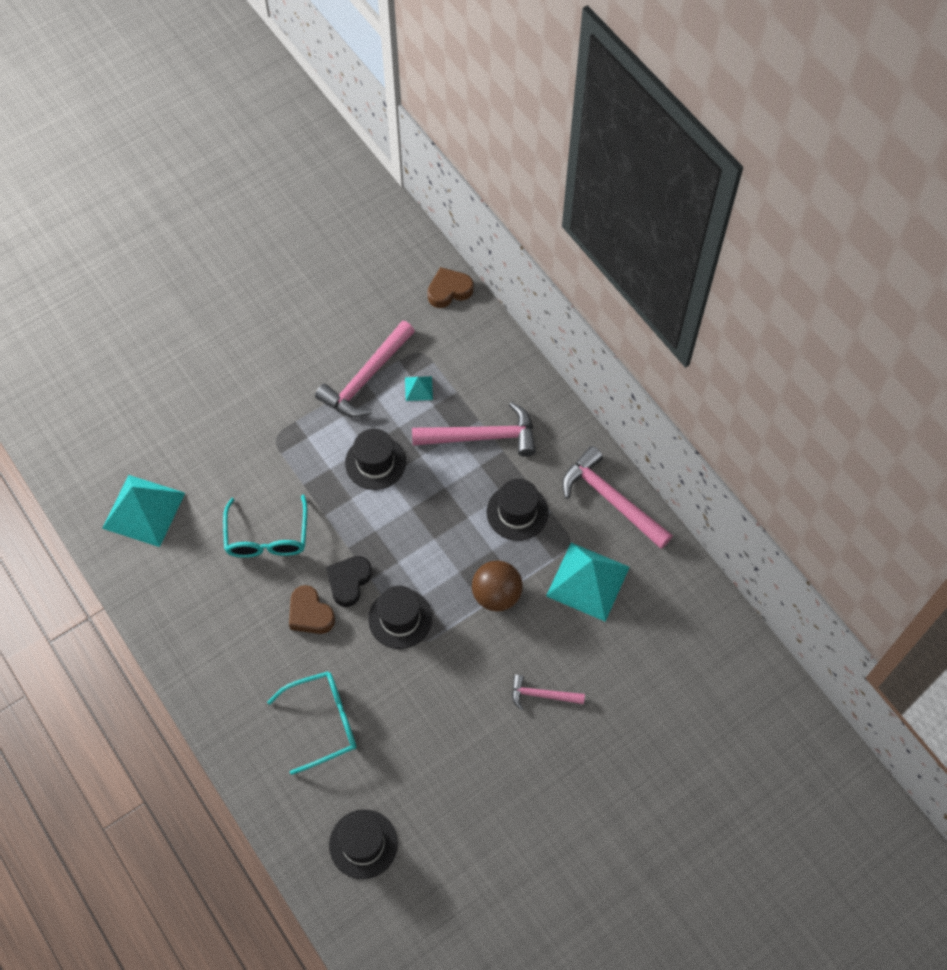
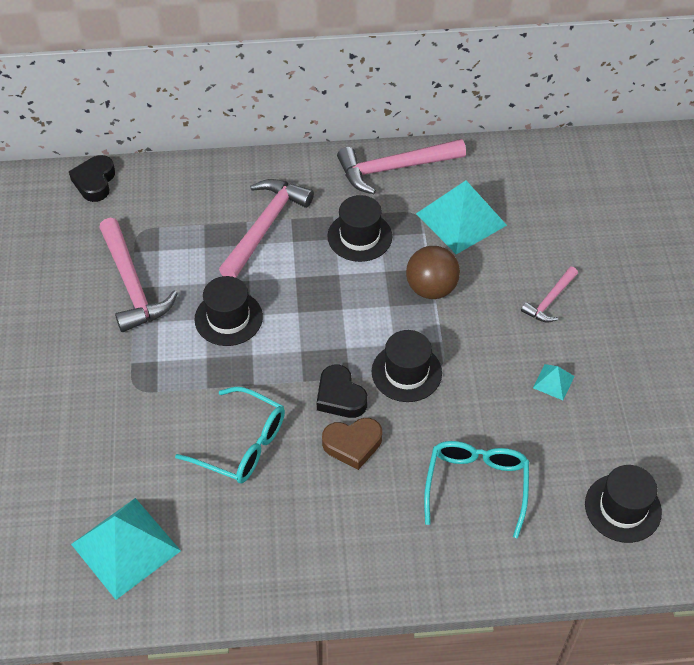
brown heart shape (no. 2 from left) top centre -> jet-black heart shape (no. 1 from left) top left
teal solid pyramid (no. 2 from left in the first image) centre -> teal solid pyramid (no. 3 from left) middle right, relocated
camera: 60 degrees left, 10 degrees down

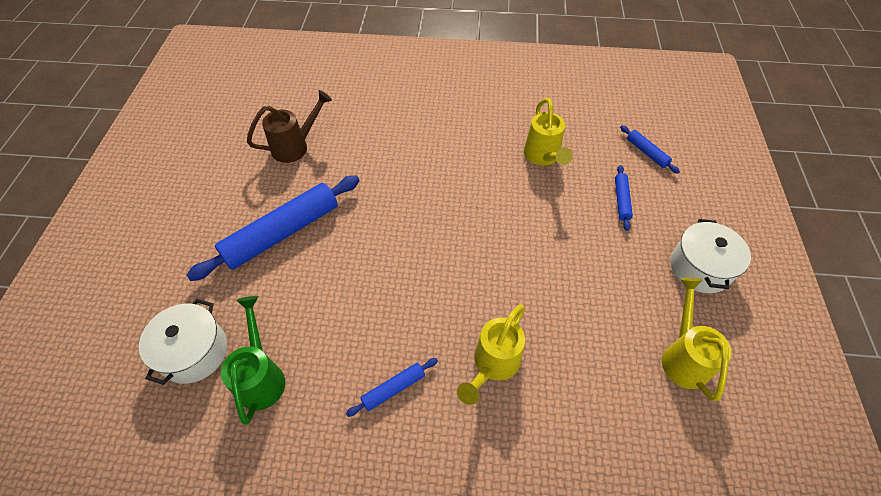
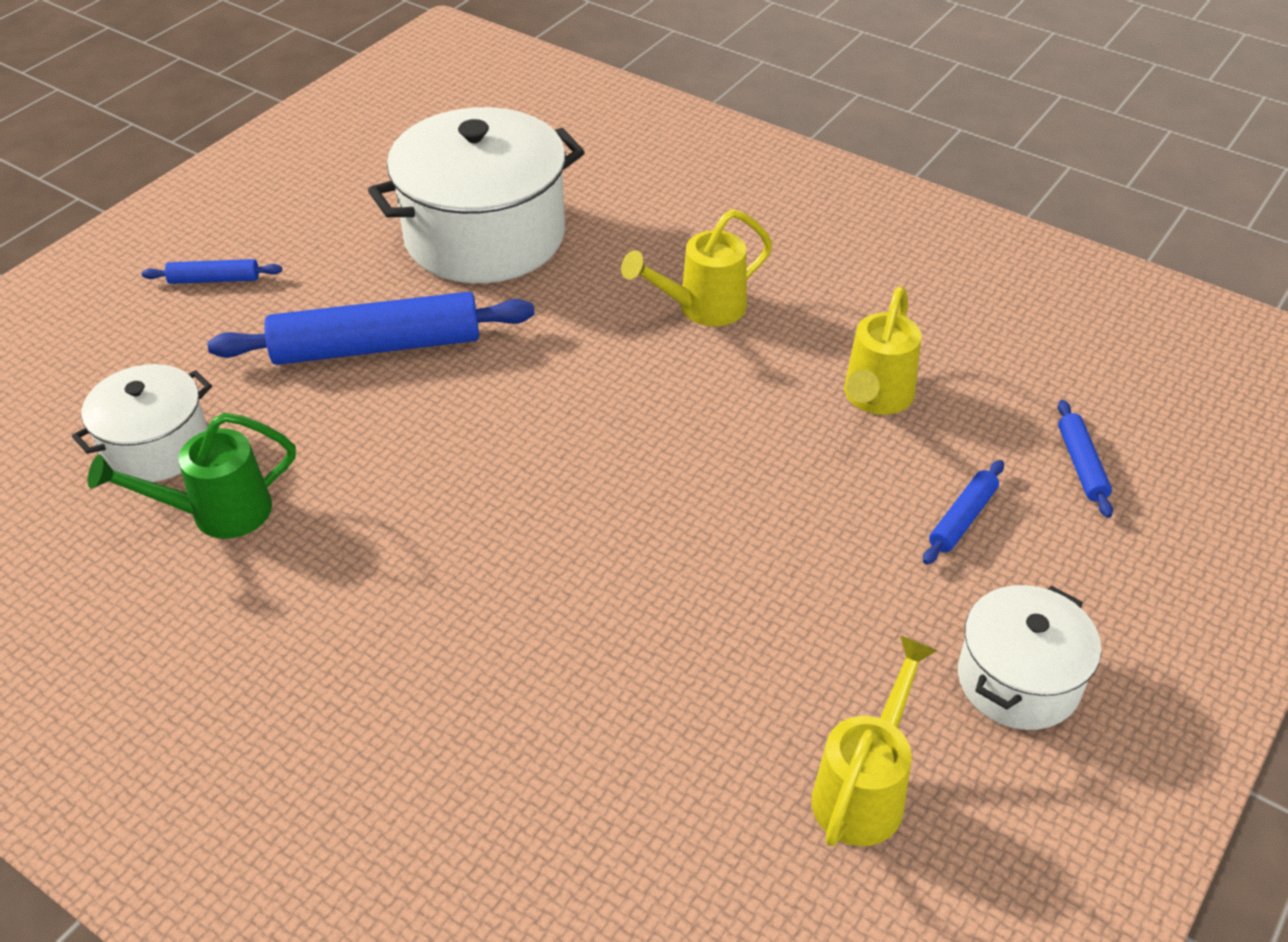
brown sprinkling can top left -> snow-white stockpot (no. 2 from left) top centre
emerald sprinkling can bottom left -> emerald sprinkling can middle left, 135 degrees counterclockwise
bright yellow sprinkling can (no. 1 from left) bottom centre -> bright yellow sprinkling can (no. 1 from left) top centre, relocated
blue pastry roller (no. 2 from left in the first image) bottom centre -> blue pastry roller (no. 1 from left) top left, relocated
camera: 30 degrees right, 10 degrees down

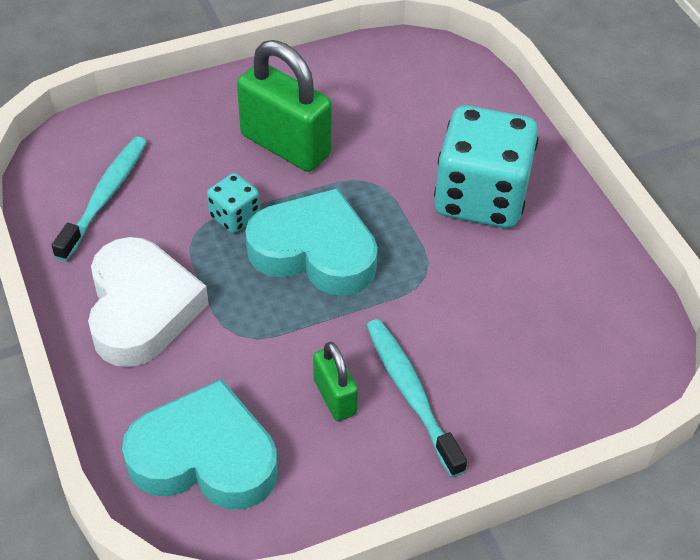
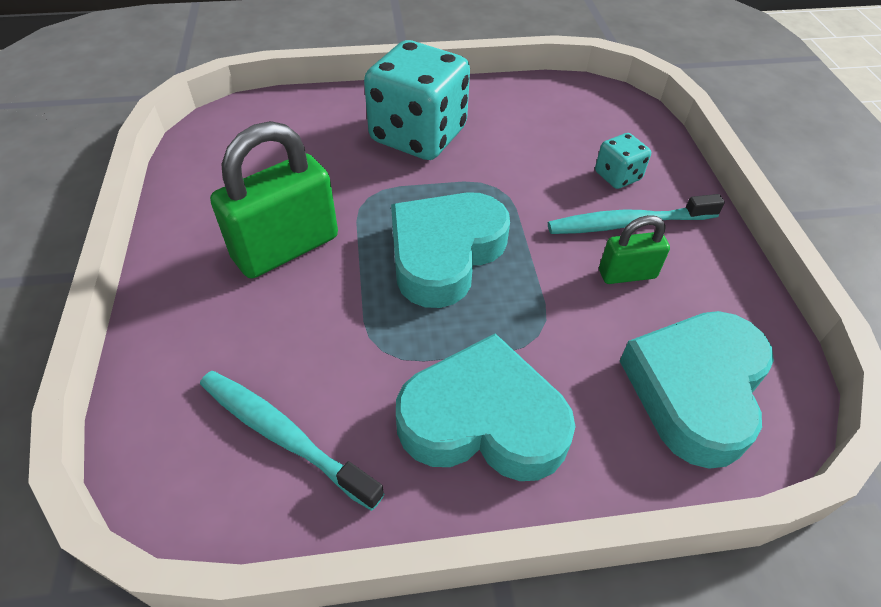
teal game die (no. 1 from left in the first image) middle left -> teal game die (no. 2 from left) top right, relocated
snow-white heart shape middle left -> teal heart shape (no. 2 from left) bottom centre
camera: 75 degrees left, 0 degrees up

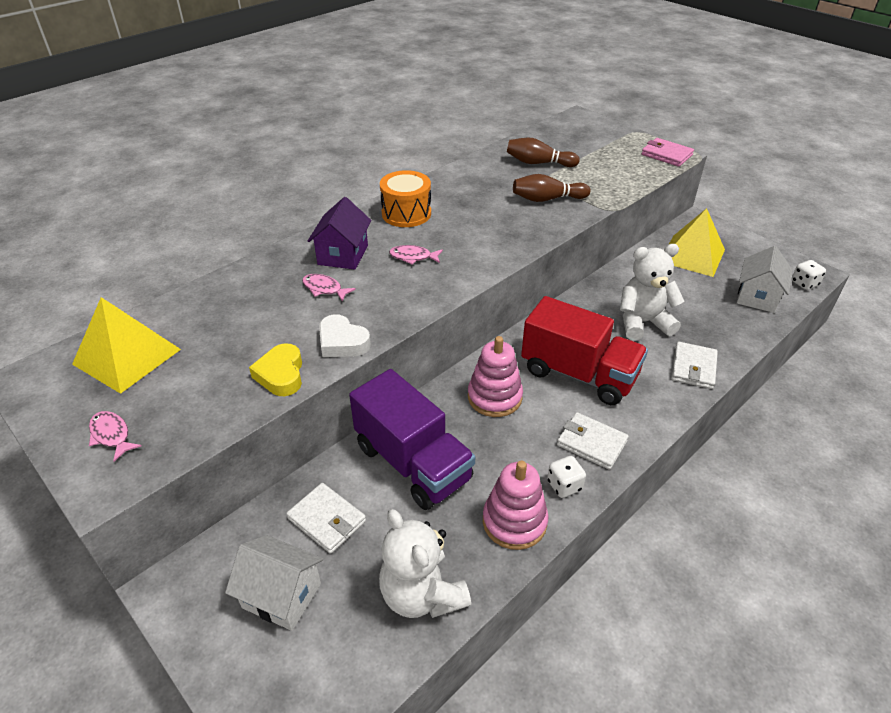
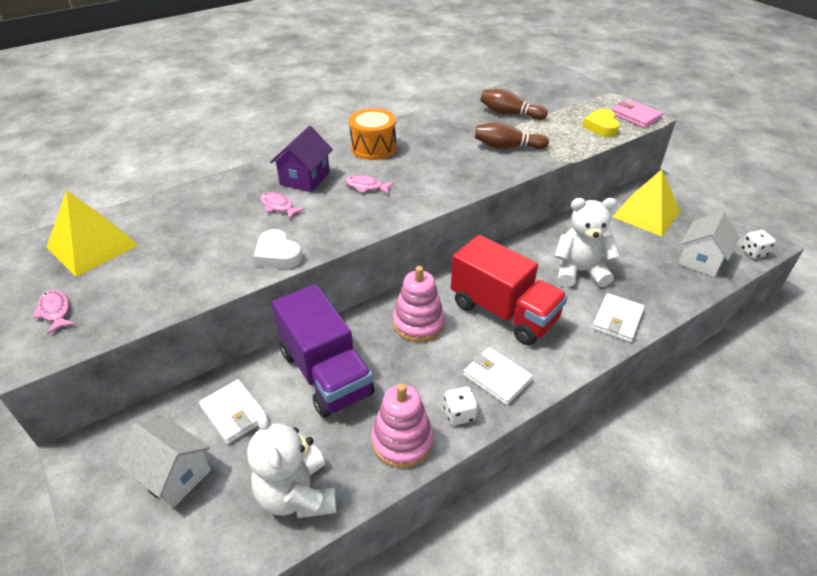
bright yellow heart shape middle left -> bright yellow heart shape top right, relocated
camera: 10 degrees right, 0 degrees up

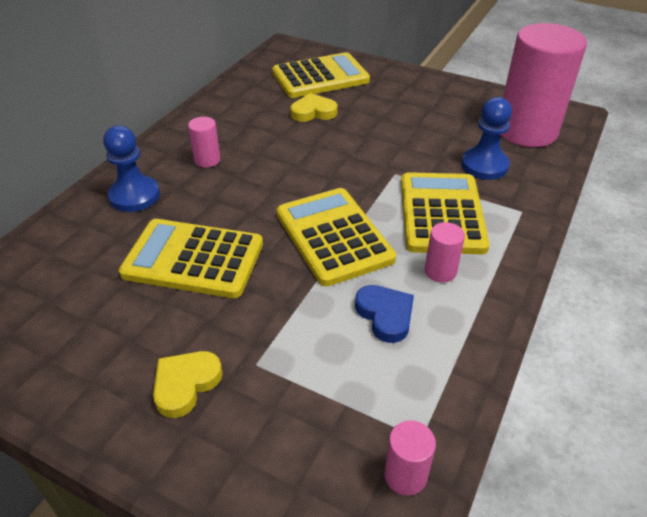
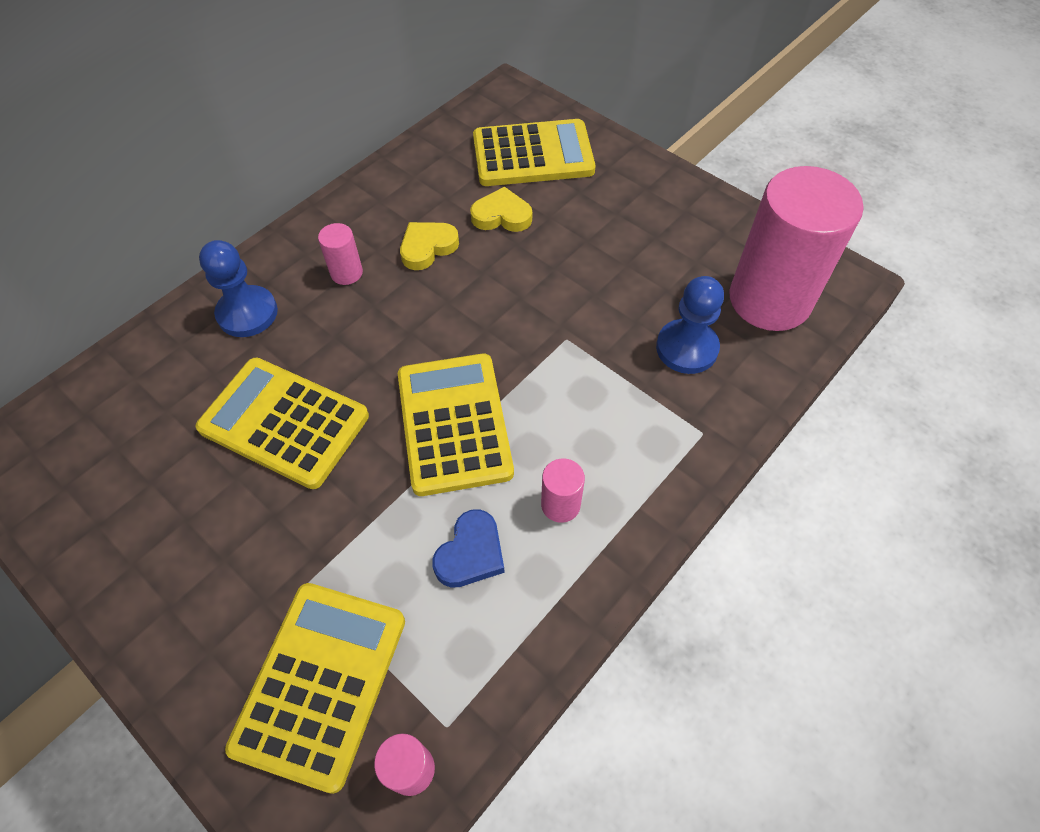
bright yellow adding machine (no. 4 from left in the first image) middle right -> bright yellow adding machine (no. 2 from left) bottom left, relocated
blue heart shape centre, 45 degrees clockwise
bright yellow heart shape (no. 1 from left) bottom left -> bright yellow heart shape (no. 1 from left) top centre, relocated
camera: 15 degrees right, 15 degrees up

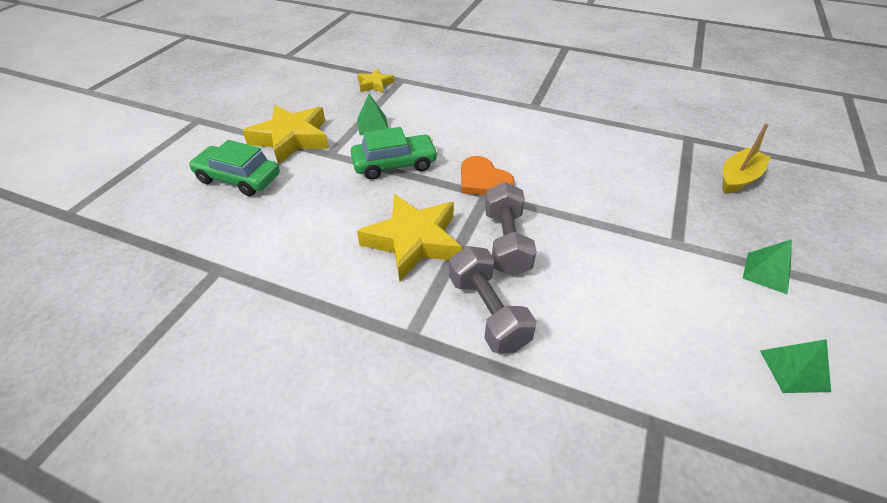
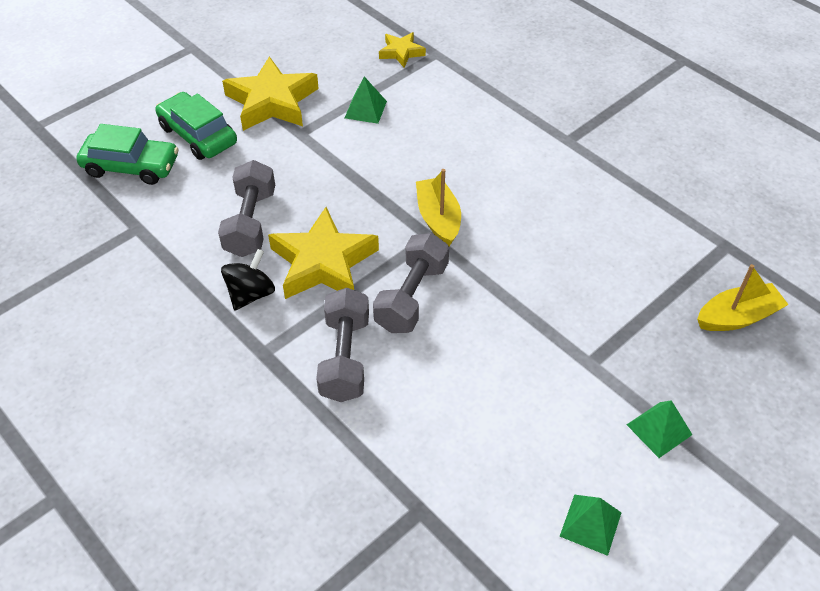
emerald car (no. 2 from left in the first image) top centre -> emerald car (no. 1 from left) top left, relocated
orange heart shape centre -> bright yellow boat (no. 1 from left) centre
none -> gray dumbbell (no. 1 from left) middle left
none -> jet-black toy top middle left
camera: 25 degrees right, 5 degrees up

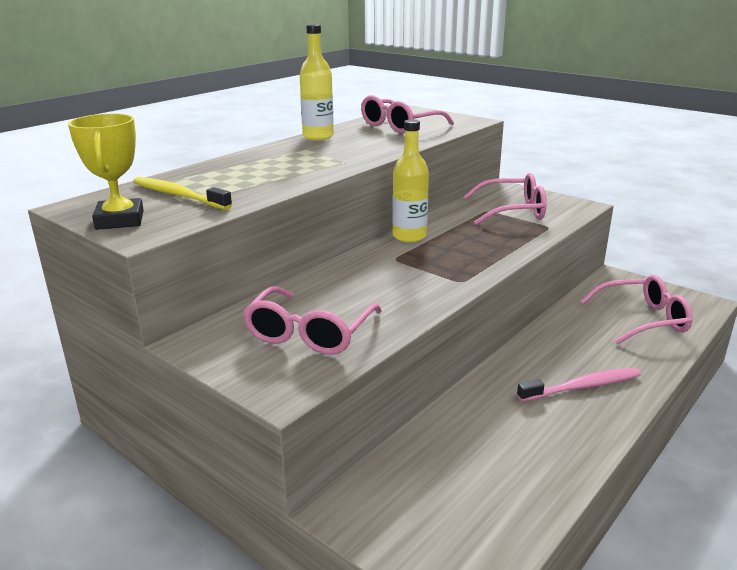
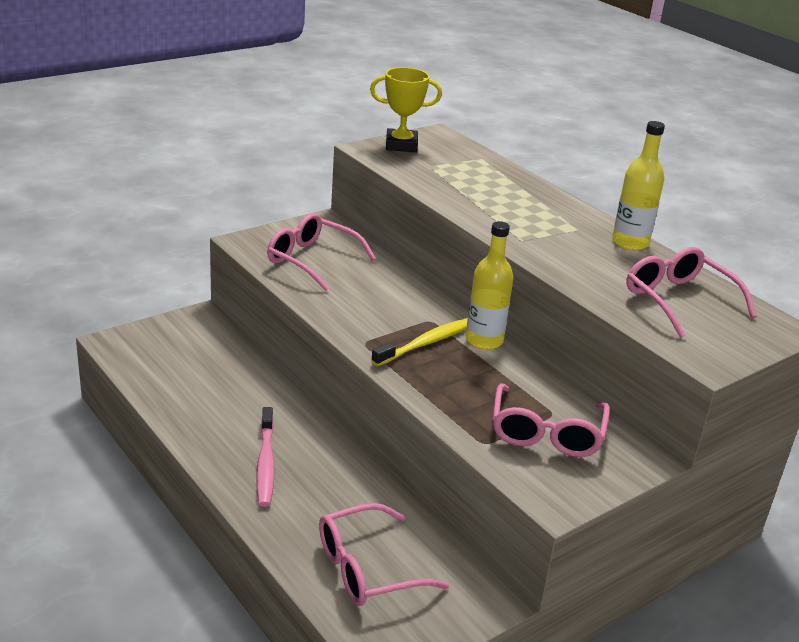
bright yellow tooth brush middle left -> bright yellow tooth brush centre, relocated
rosy spectacles (no. 4 from left in the first image) middle right -> rosy spectacles (no. 2 from left) bottom centre, 60 degrees clockwise
camera: 100 degrees right, 5 degrees up

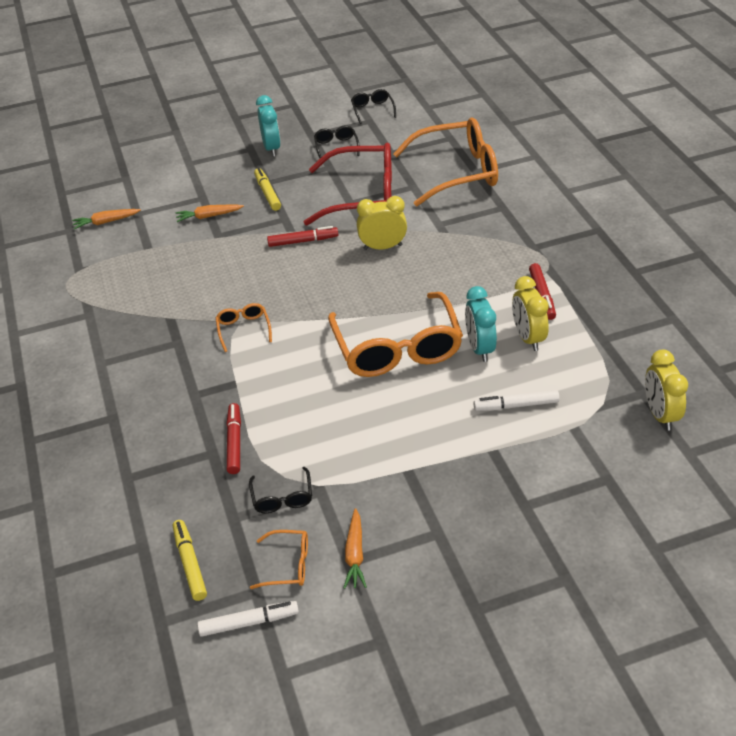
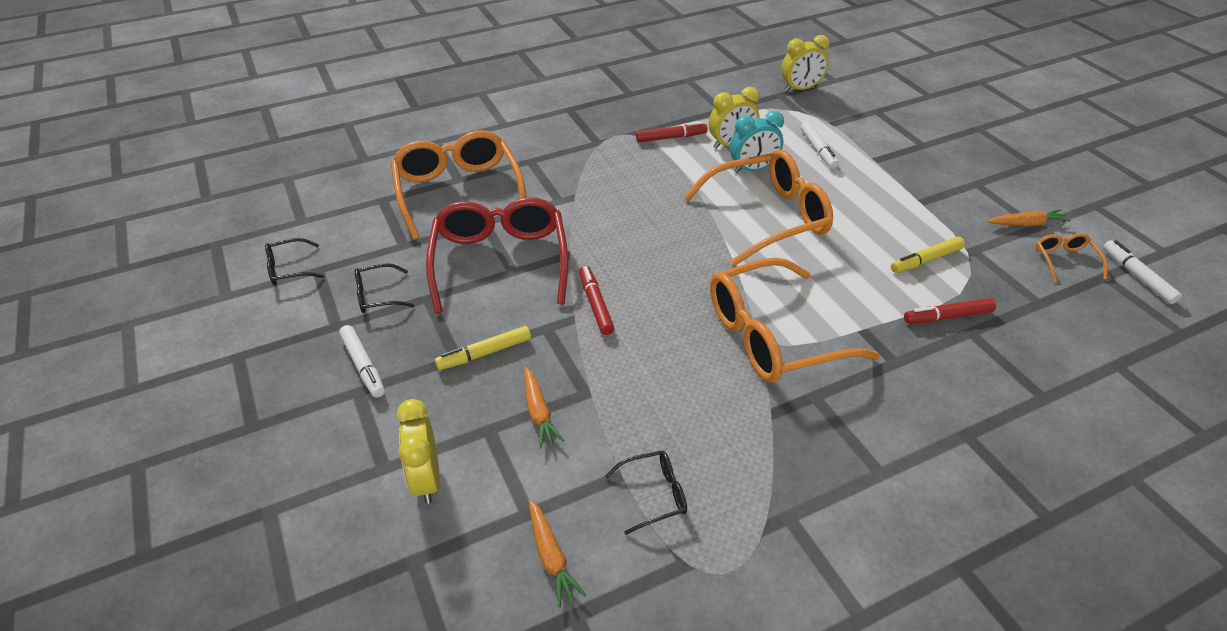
teal bedside clock (no. 1 from left) top centre -> snow-white marker (no. 1 from left) middle left
bright yellow bedside clock (no. 1 from left) top centre -> bright yellow bedside clock (no. 1 from left) bottom centre, relocated
orange spectacles (no. 1 from left in the first image) middle left -> orange spectacles (no. 3 from left) centre, x2.28
jet-black spectacles (no. 1 from left in the first image) centre -> jet-black spectacles (no. 3 from left) bottom centre, relocated
bright yellow marker (no. 1 from left in the first image) bottom left -> bright yellow marker (no. 2 from left) middle right, relocated
camera: 100 degrees left, 0 degrees up

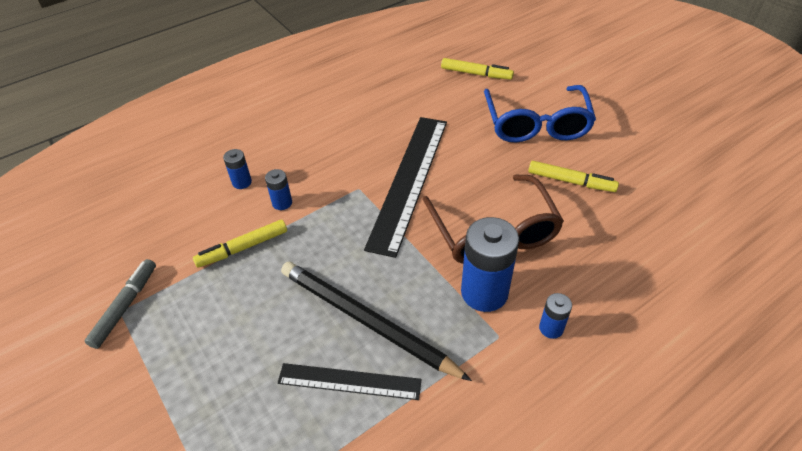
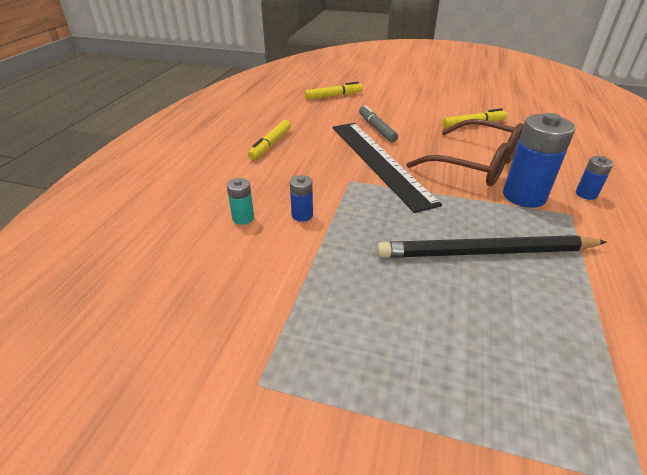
blue spectacles top right -> none
blue battery (no. 1 from left) middle left -> teal battery centre
bright yellow marker (no. 1 from left) middle left -> bright yellow marker (no. 1 from left) top centre, relocated
gray marker bottom left -> gray marker top centre, relocated
jet-black measuring stick (no. 1 from left) bottom centre -> none
camera: 40 degrees left, 10 degrees down

